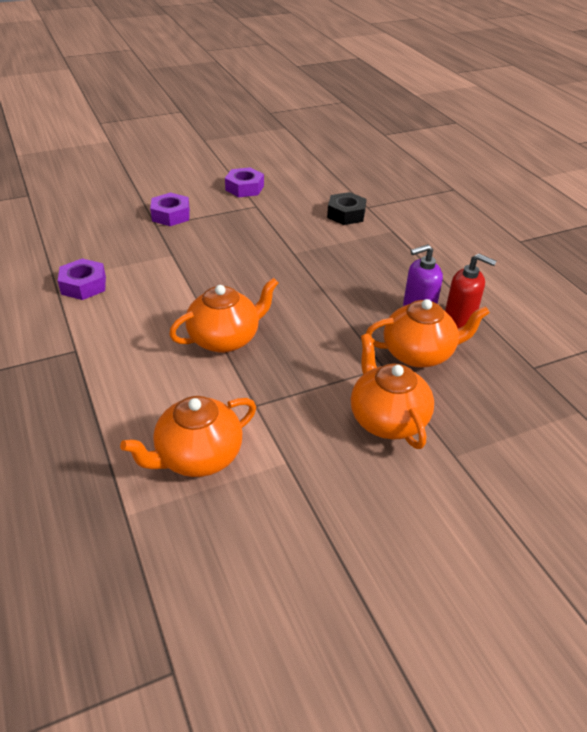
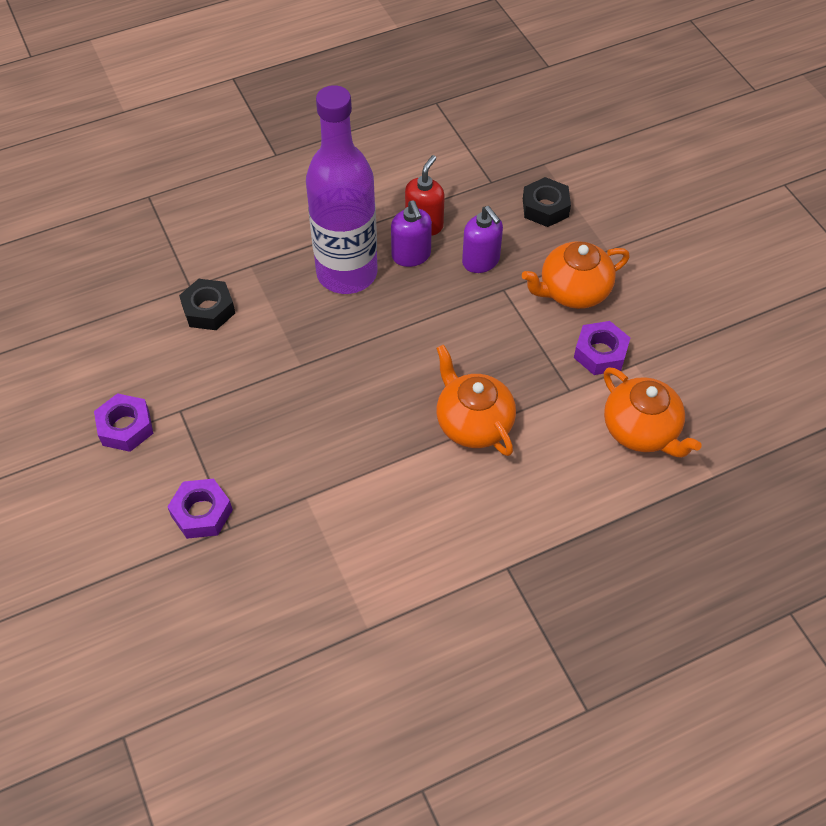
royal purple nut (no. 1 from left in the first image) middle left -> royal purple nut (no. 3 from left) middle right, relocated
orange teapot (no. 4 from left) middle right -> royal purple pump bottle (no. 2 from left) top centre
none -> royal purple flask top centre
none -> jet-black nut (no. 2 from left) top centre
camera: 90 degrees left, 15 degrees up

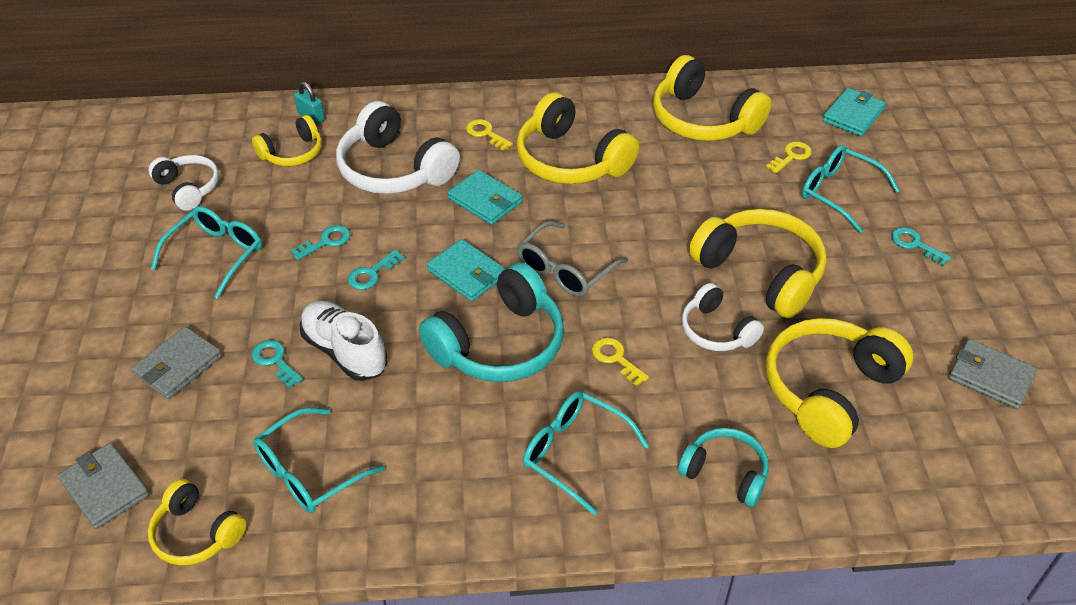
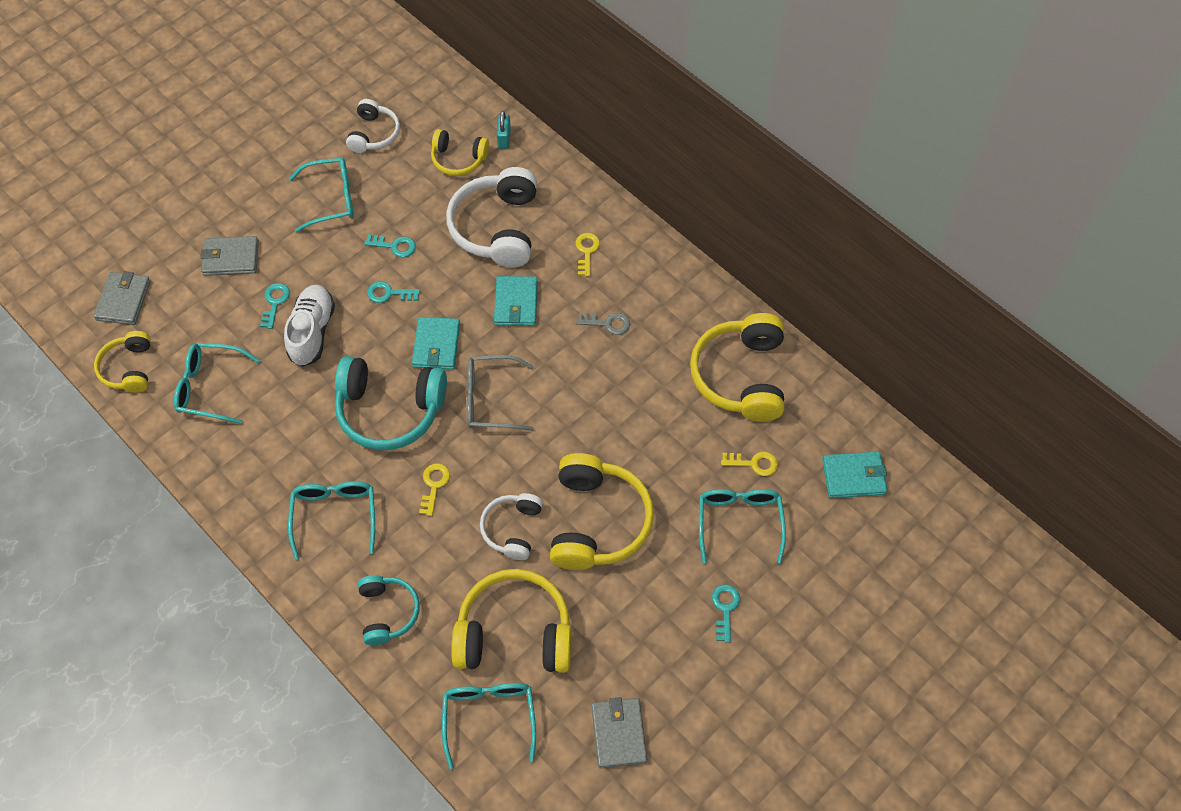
bright yellow over-ear headphones (no. 3 from left) top centre -> gray latchkey centre
none -> teal spectacles (no. 4 from left) bottom centre
camera: 50 degrees right, 15 degrees up

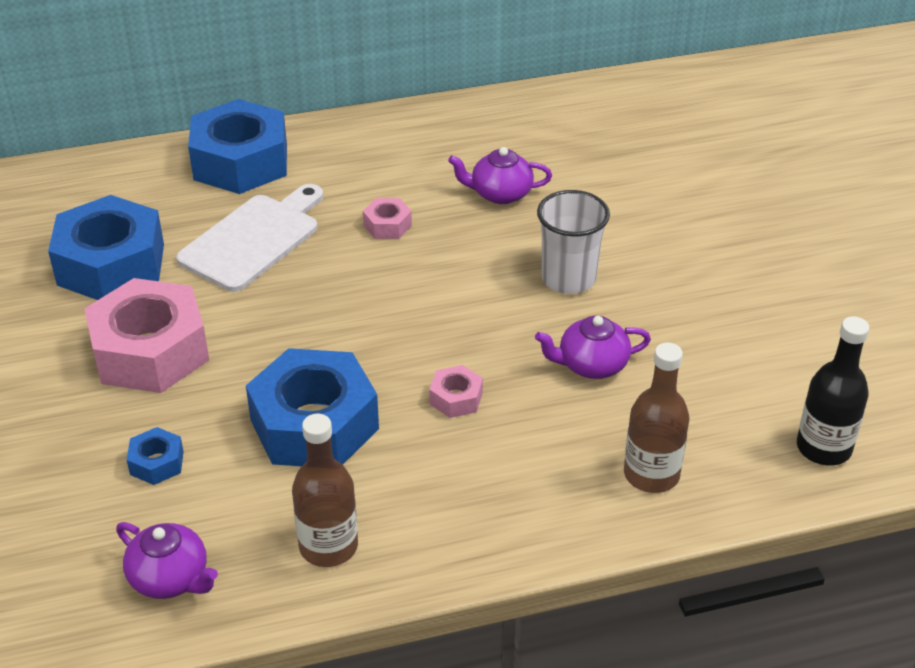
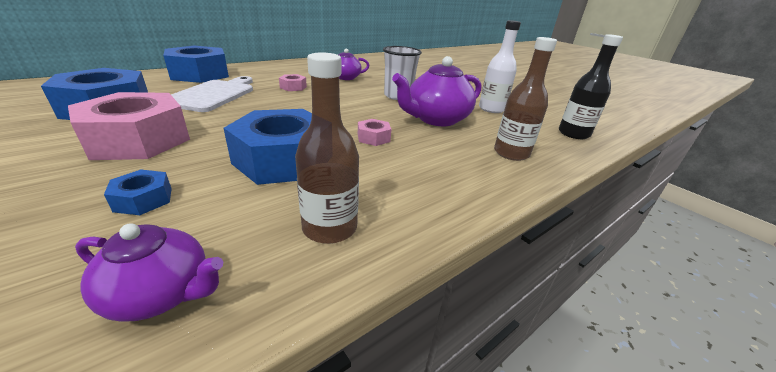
royal purple teapot (no. 3 from left) centre -> royal purple teapot (no. 3 from left) top centre, x1.65
none -> snow-white flask top centre
camera: 25 degrees left, 10 degrees down

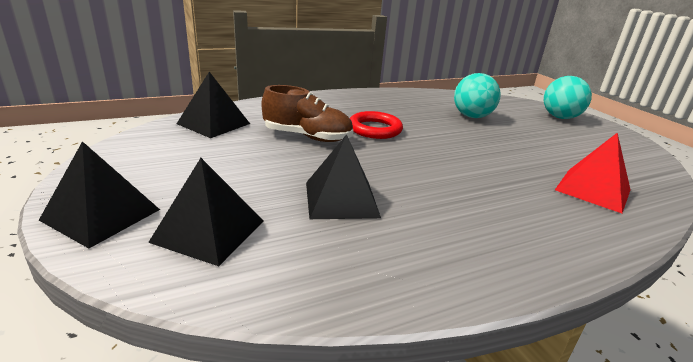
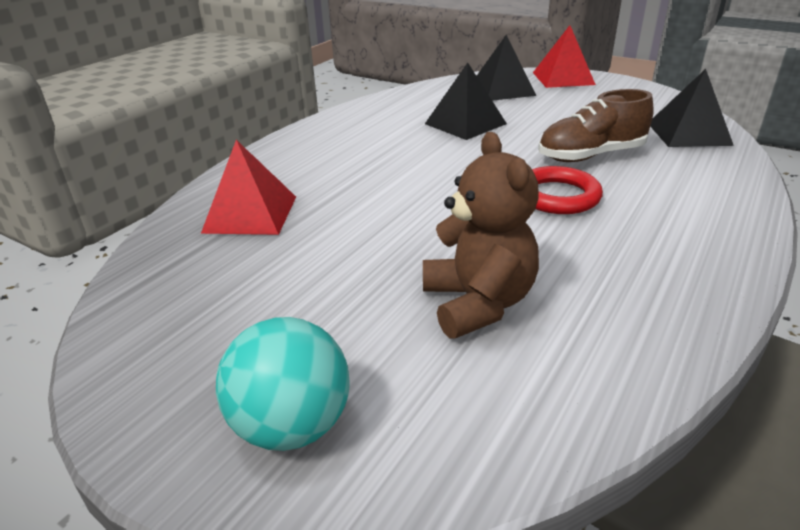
teal play ball (no. 1 from left) top right -> brown stuffed bear centre
jet-black solid pyramid (no. 1 from left) middle left -> red solid pyramid (no. 2 from left) top right
camera: 150 degrees right, 5 degrees up

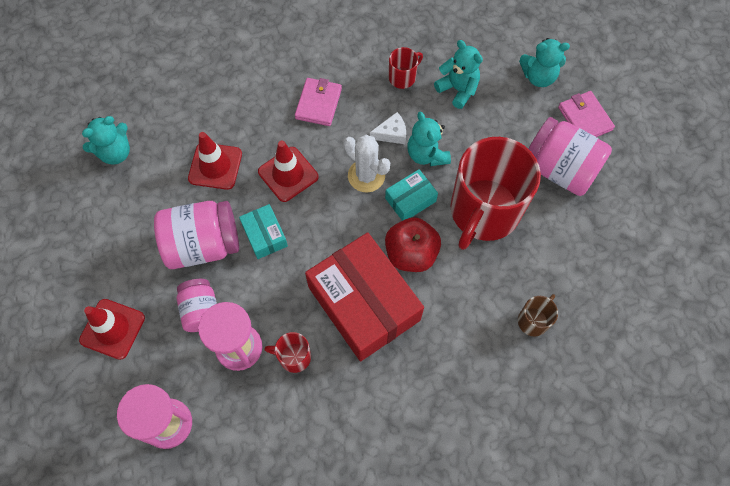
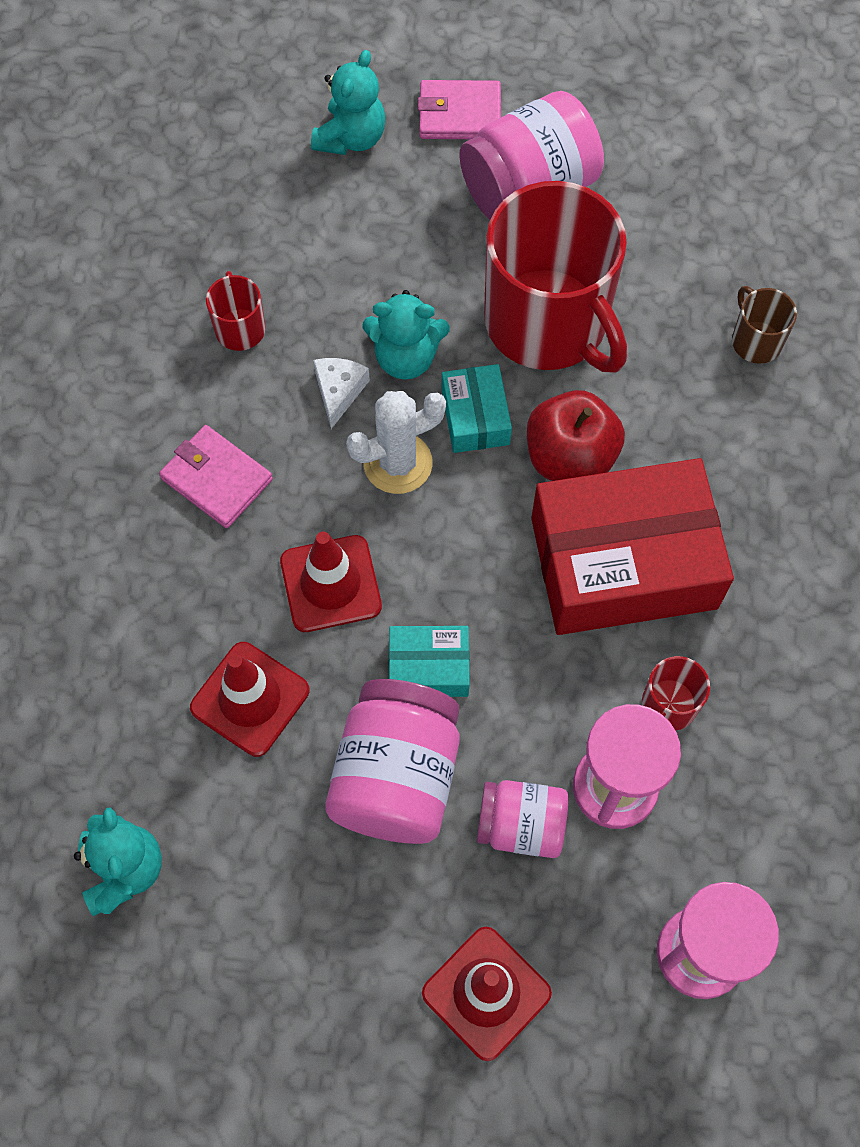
teal stuffed bear (no. 3 from left) top centre -> none
camera: 65 degrees left, 0 degrees up

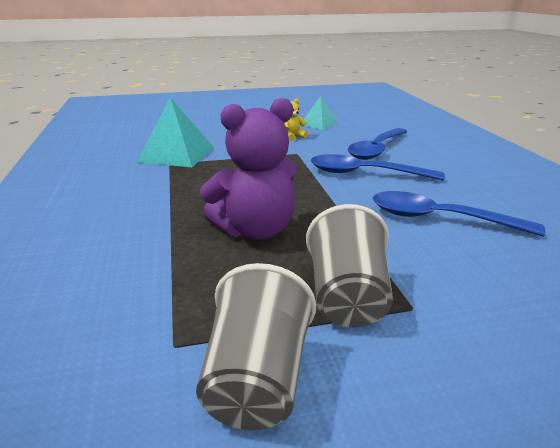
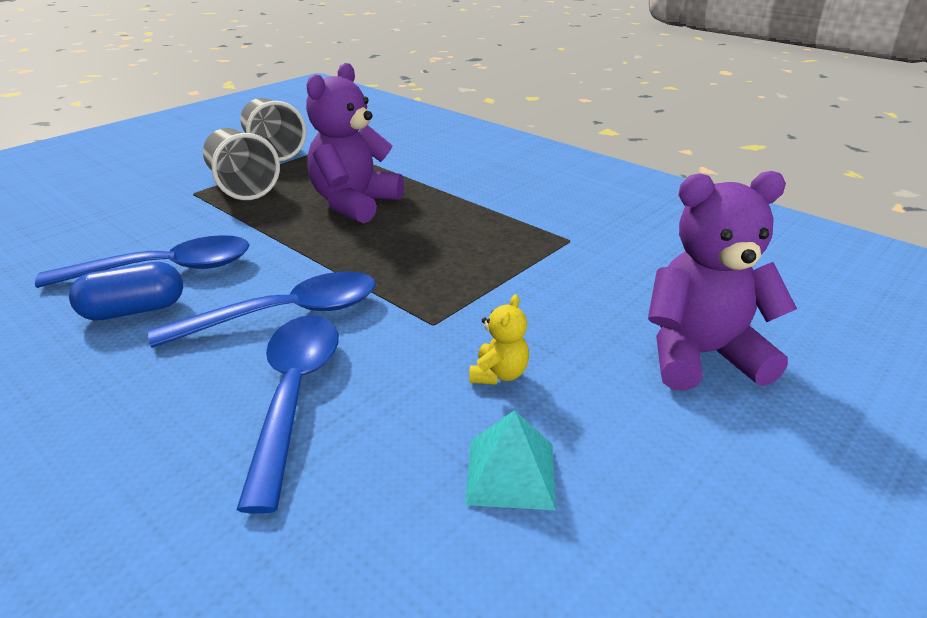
teal solid pyramid (no. 1 from left) top left -> none
none -> royal purple stuffed bear (no. 2 from left) middle right
none -> blue pill shape middle left
camera: 145 degrees right, 5 degrees up

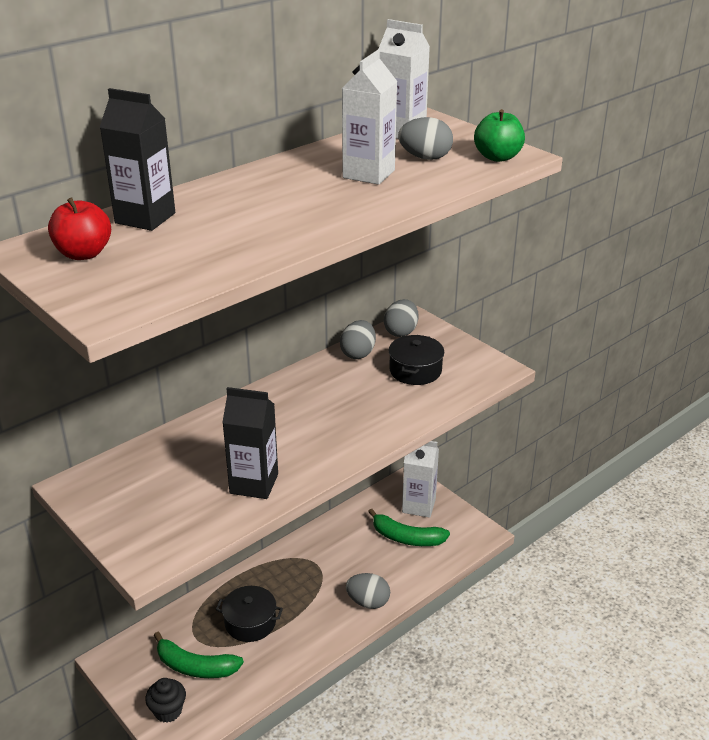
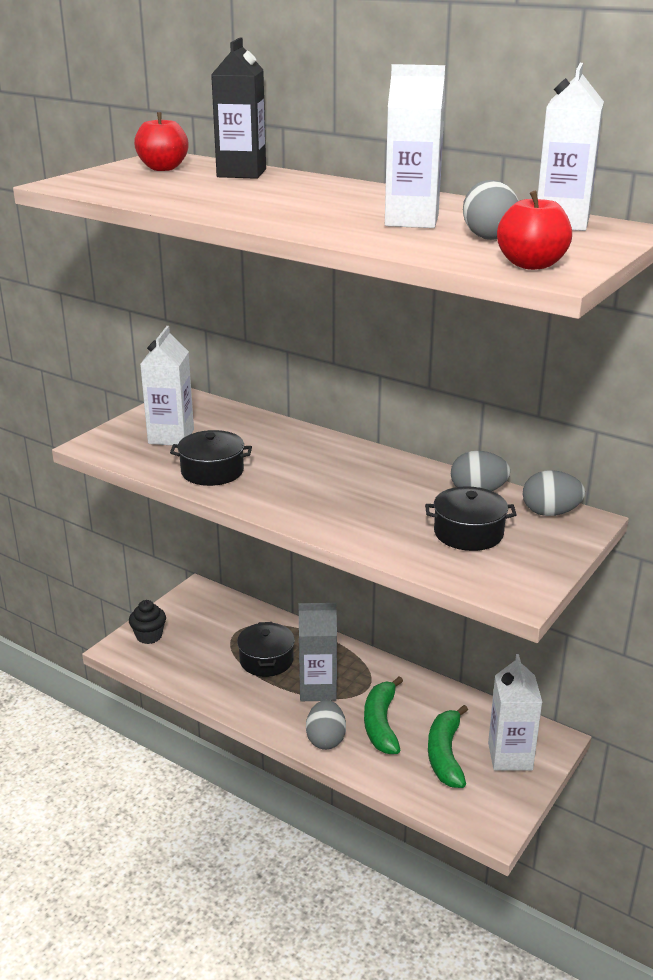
emerald apple top right -> red apple (no. 2 from left) top right
jet-black juice carton (no. 2 from left) centre -> jet-black stockpot (no. 1 from left) middle left
emerald banana fruit (no. 1 from left) bottom left -> emerald banana fruit (no. 1 from left) bottom centre, relocated
none -> snow-white juice carton (no. 1 from left) middle left
none -> gray juice carton centre
camera: 75 degrees right, 5 degrees down

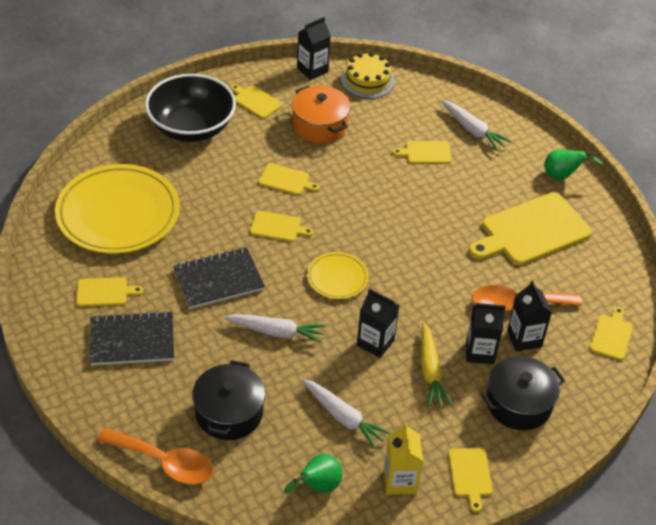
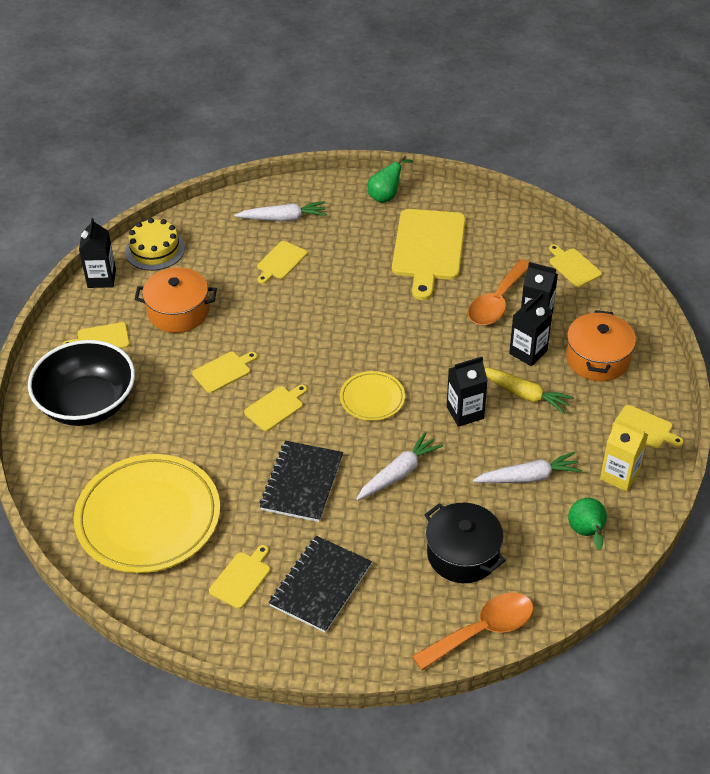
jet-black stockpot (no. 2 from left) bottom right -> orange stockpot (no. 2 from left) middle right
camera: 50 degrees left, 0 degrees up

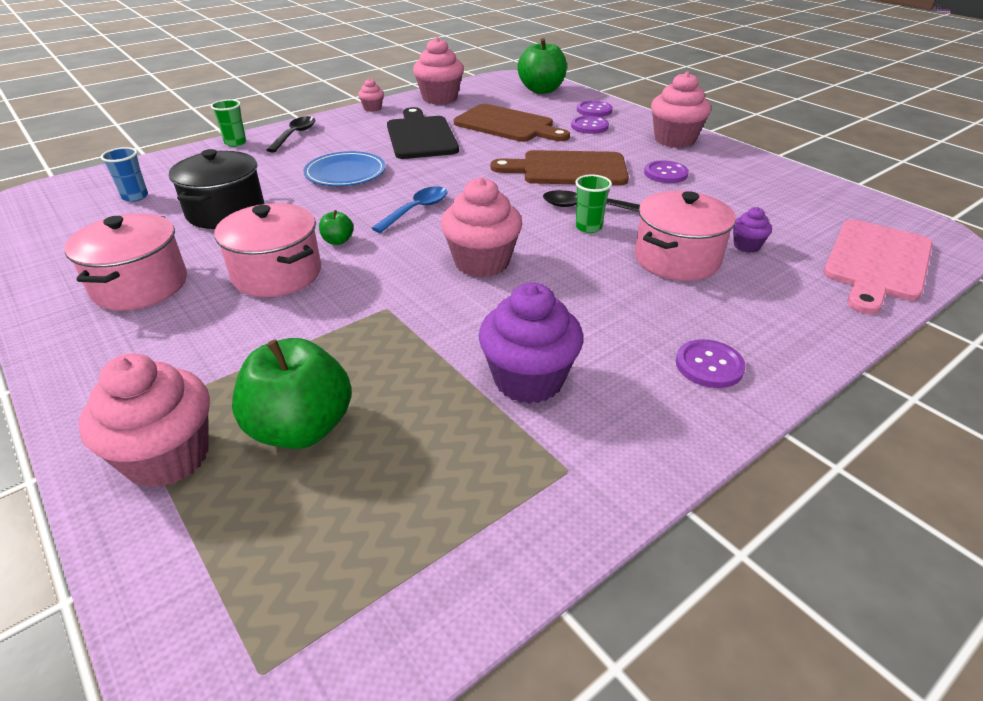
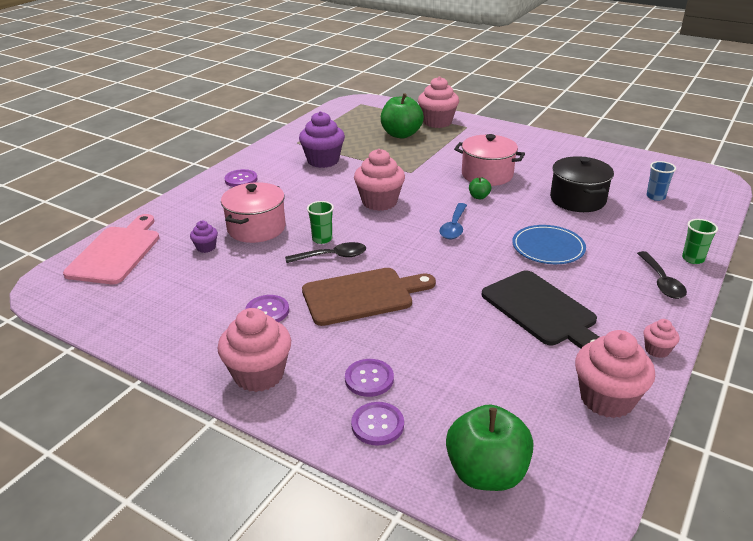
brown cutting board (no. 1 from left) top centre -> none
rosy stockpot (no. 1 from left) middle left -> none
camera: 160 degrees right, 5 degrees down

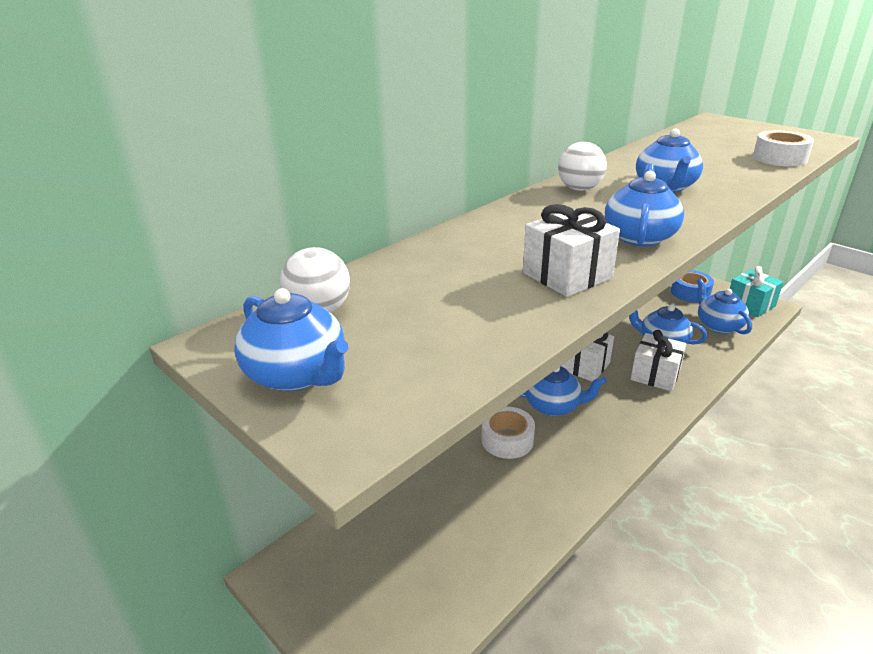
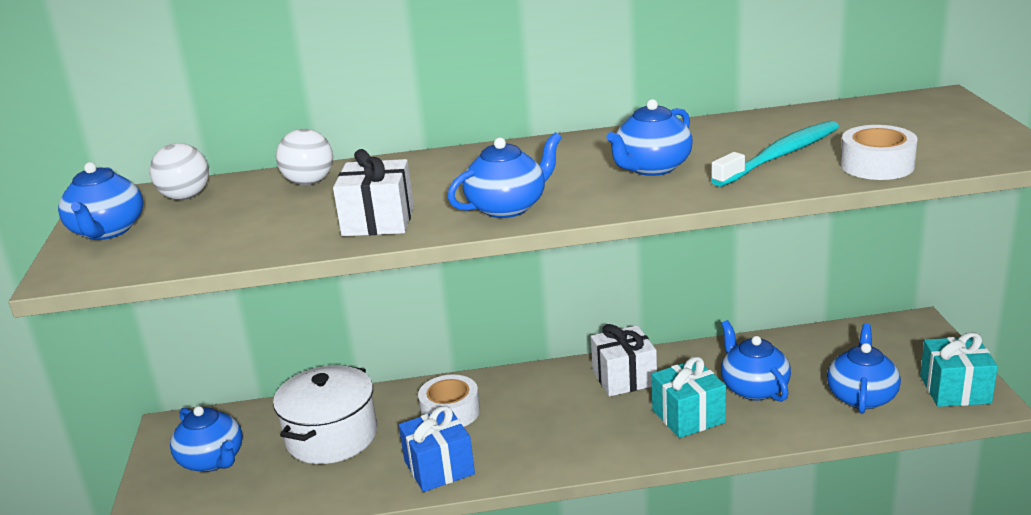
snow-white play ball (no. 2 from left) top right -> snow-white play ball (no. 2 from left) top left, relocated
blue sticky tape middle right -> none
snow-white wrapped gift (no. 3 from left) middle right -> teal wrapped gift (no. 1 from left) bottom right
blue teapot (no. 2 from left) centre -> blue teapot (no. 2 from left) bottom left, relocated
none -> teal tooth brush top right
none -> snow-white stockpot bottom left
none -> blue wrapped gift bottom centre
camera: 40 degrees right, 5 degrees down

